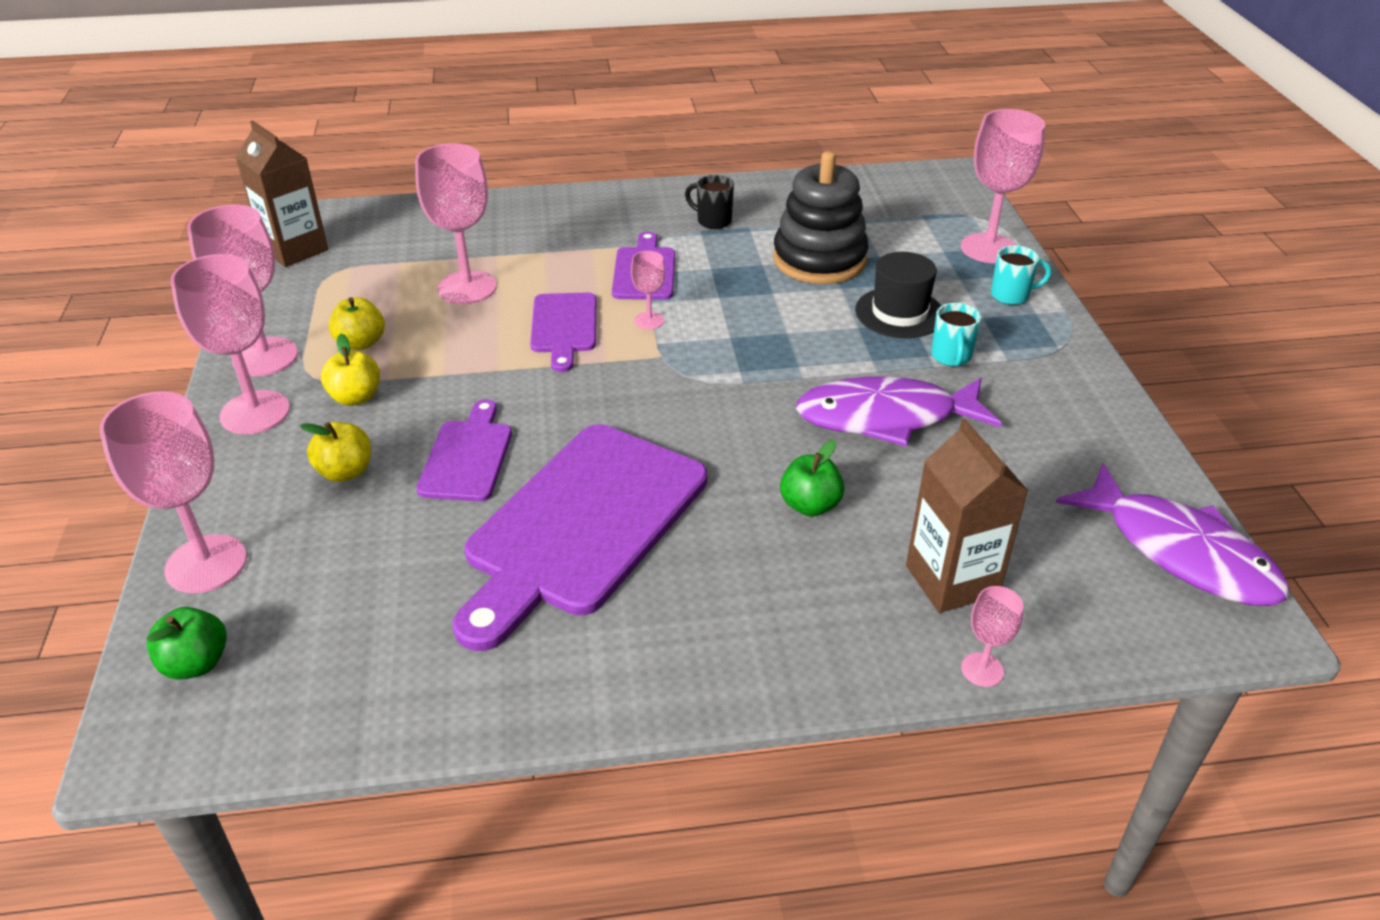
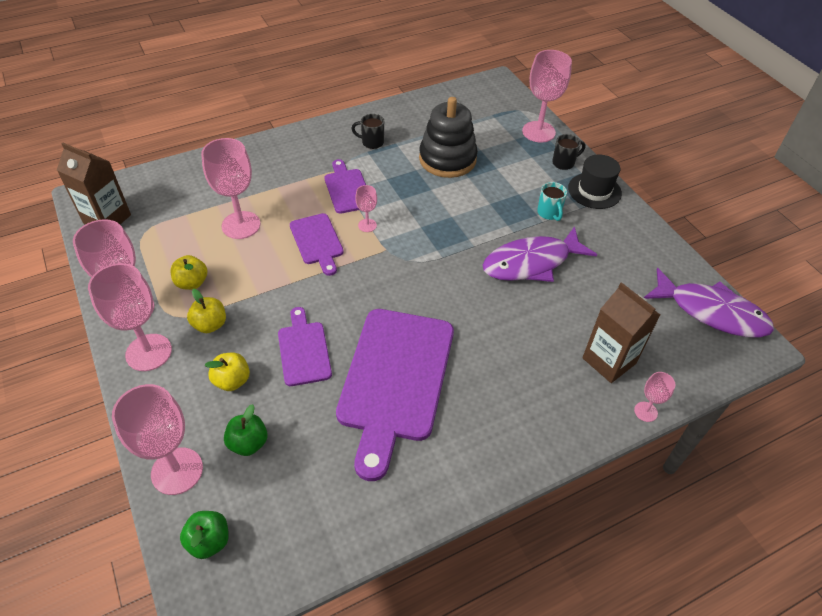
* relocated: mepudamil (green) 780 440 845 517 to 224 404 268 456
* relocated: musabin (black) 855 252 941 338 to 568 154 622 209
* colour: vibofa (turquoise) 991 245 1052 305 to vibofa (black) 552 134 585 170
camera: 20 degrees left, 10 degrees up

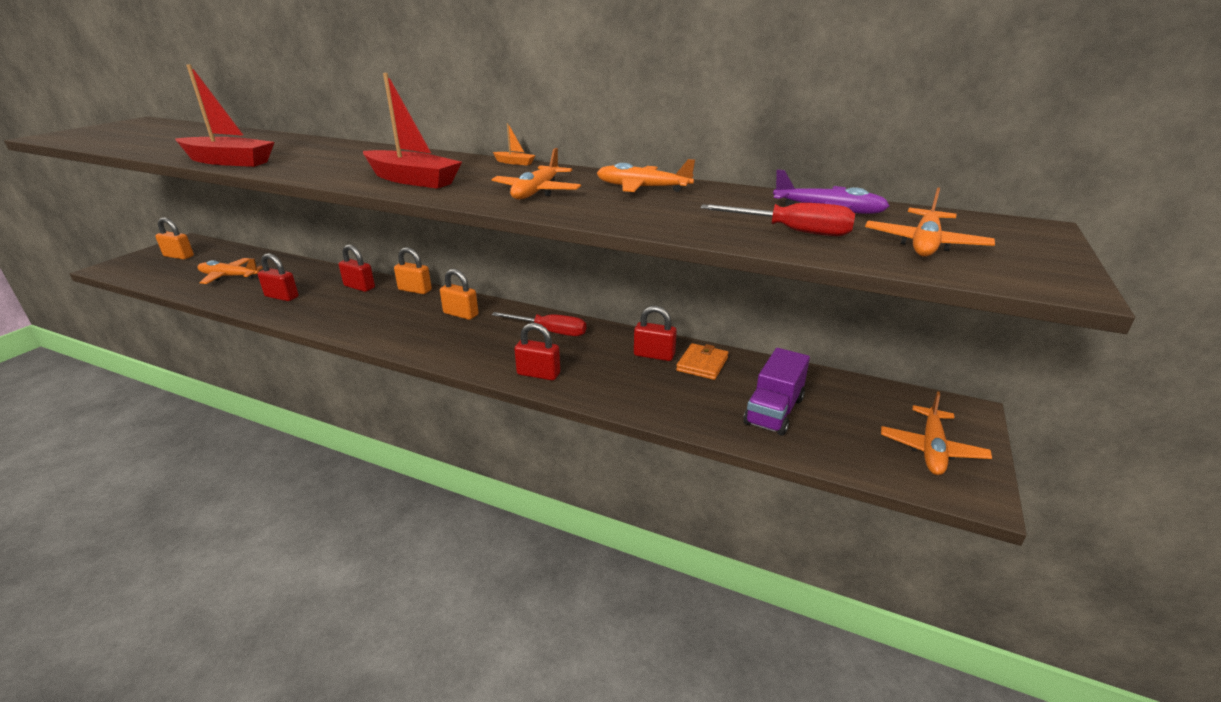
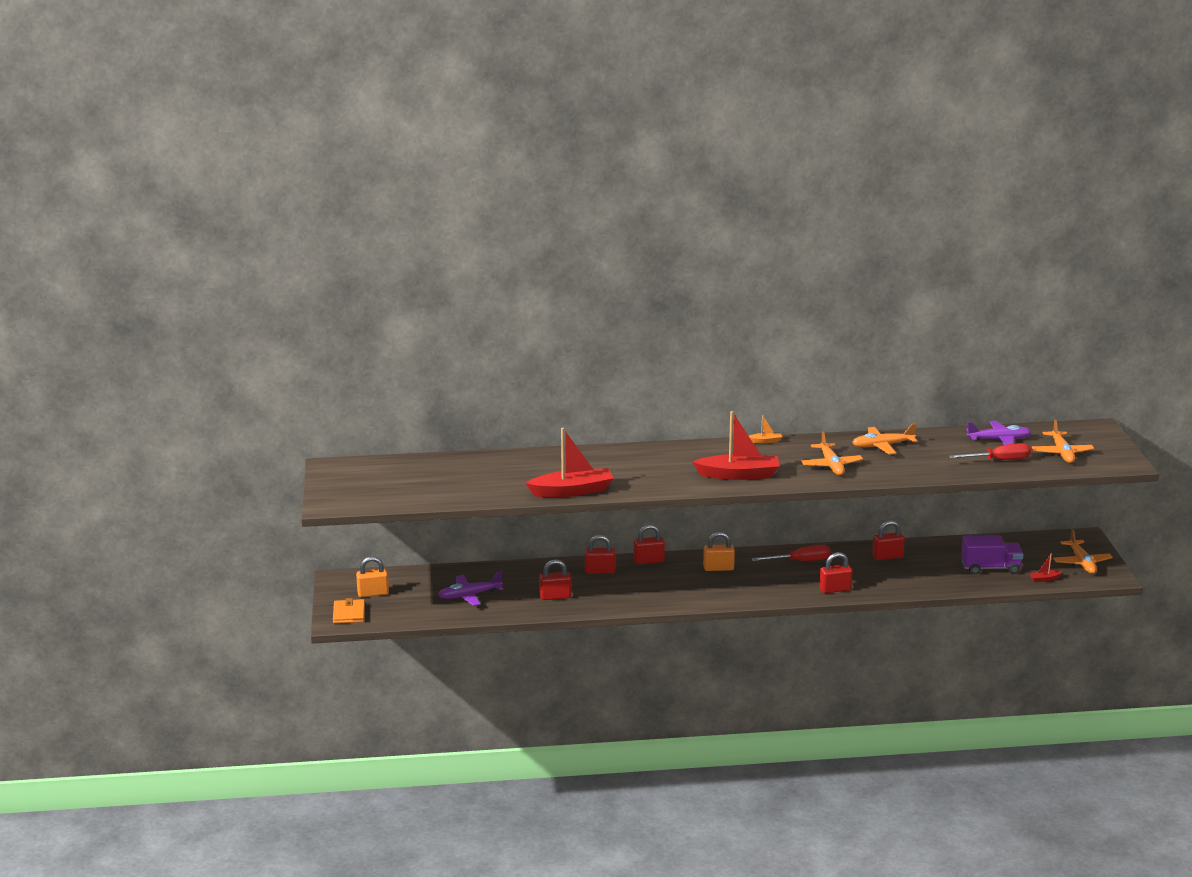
* appeared: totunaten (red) 1029 554 1063 582
* relocated: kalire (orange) 676 343 729 380 to 333 598 365 624
* colour: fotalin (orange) 197 258 263 284 to fotalin (purple) 438 571 503 606
* colour: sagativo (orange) 394 247 432 294 to sagativo (red) 634 524 665 564
* spun: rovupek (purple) 743 348 810 436 = 961 535 1023 574 90 degrees counterclockwise
camera: 30 degrees left, 5 degrees down

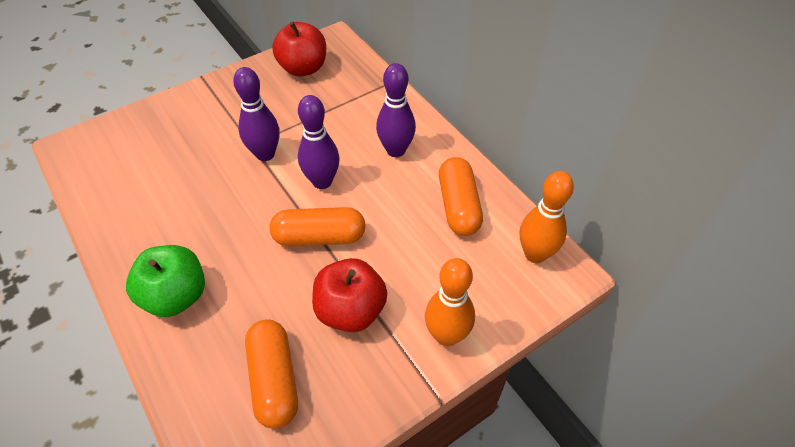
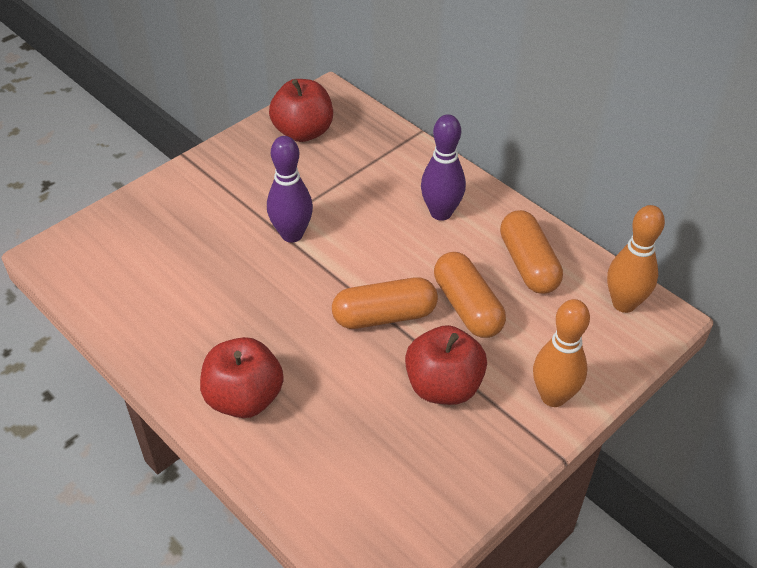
* missing: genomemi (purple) 298 95 340 189
* relocated: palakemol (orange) 245 319 298 429 to 434 252 506 338
* colour: mepudamil (green) 126 245 205 317 to mepudamil (red) 200 337 284 418
camera: 10 degrees left, 5 degrees down

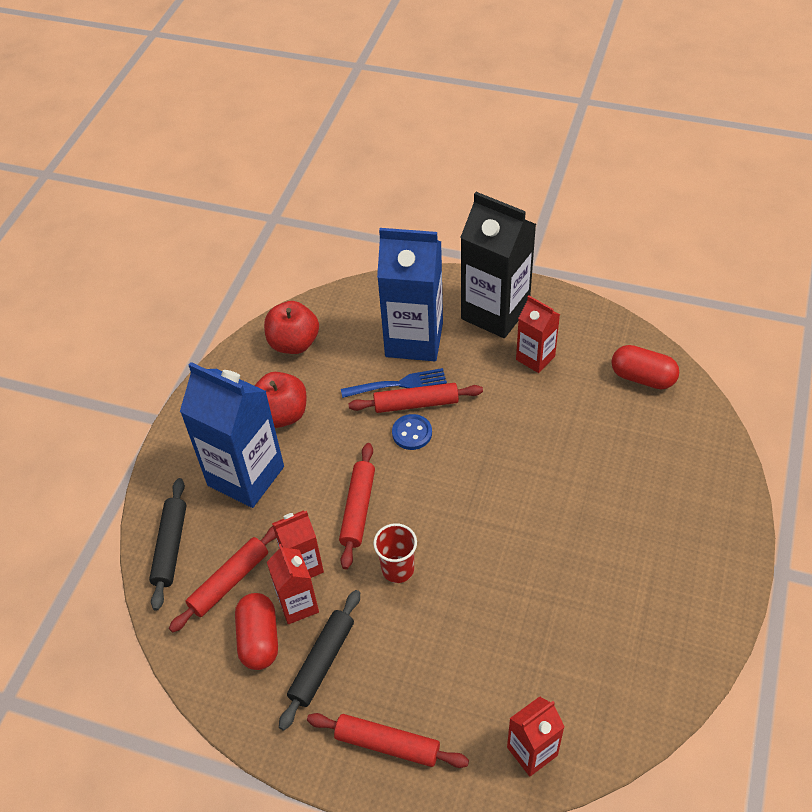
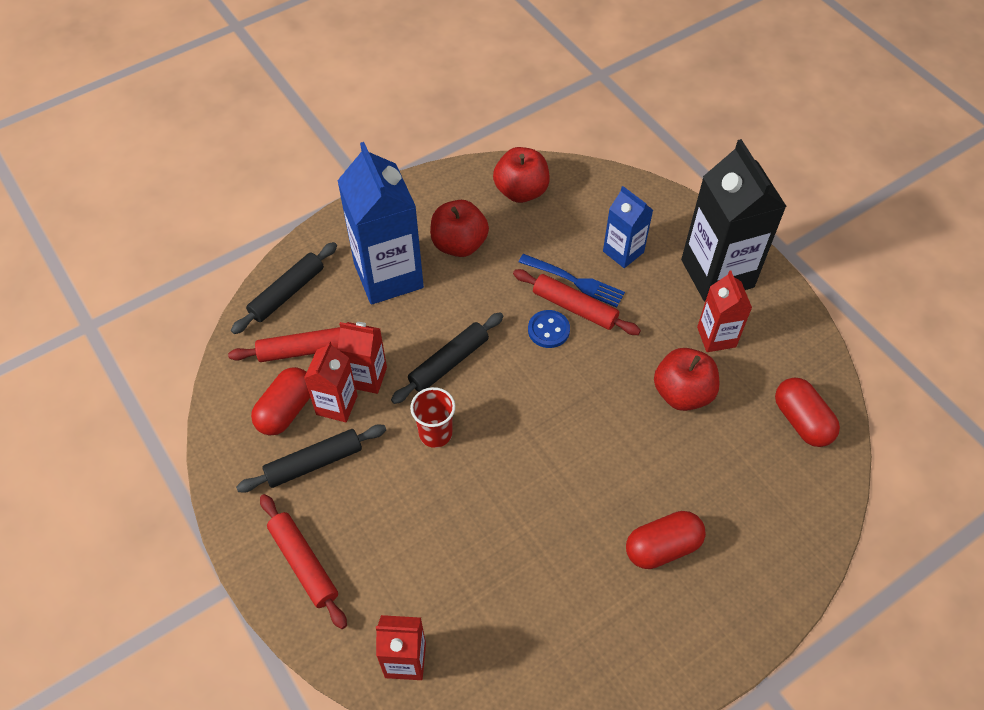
* appeared: palakemol (red) 626 511 706 569
* appeared: mepudamil (red) 654 348 719 411
* colour: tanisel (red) 339 443 375 569 to tanisel (black) 391 312 503 404
* size: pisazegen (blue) 377 228 443 361 = 603 186 653 268 x0.54
camera: 35 degrees right, 5 degrees up

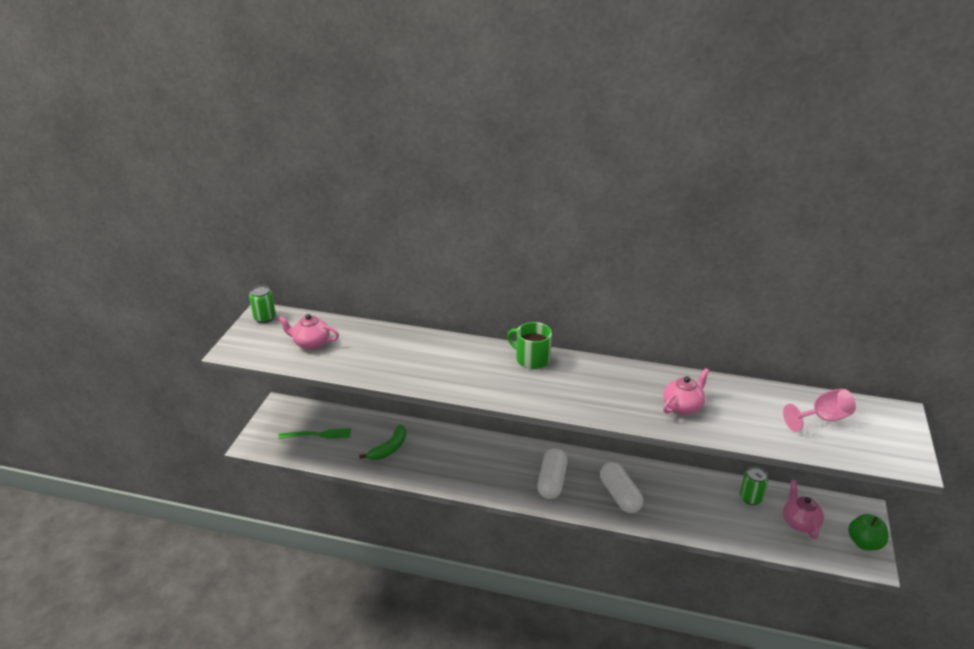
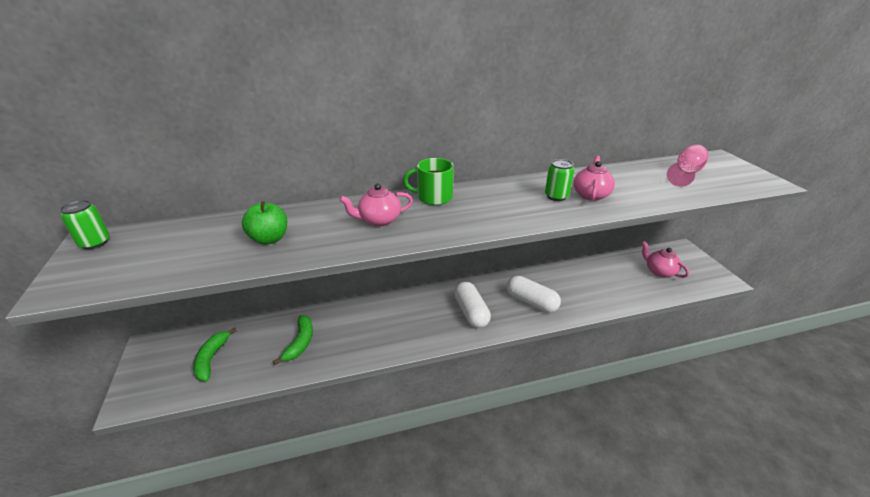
* relocated: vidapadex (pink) 278 314 339 350 to 339 184 413 226
* relocated: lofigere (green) 740 467 768 505 to 545 159 574 201
* relocated: mepudamil (green) 848 514 888 550 to 242 201 287 245
* exchanged: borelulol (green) 278 428 351 439 to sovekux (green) 193 328 237 381
camera: 30 degrees left, 0 degrees up

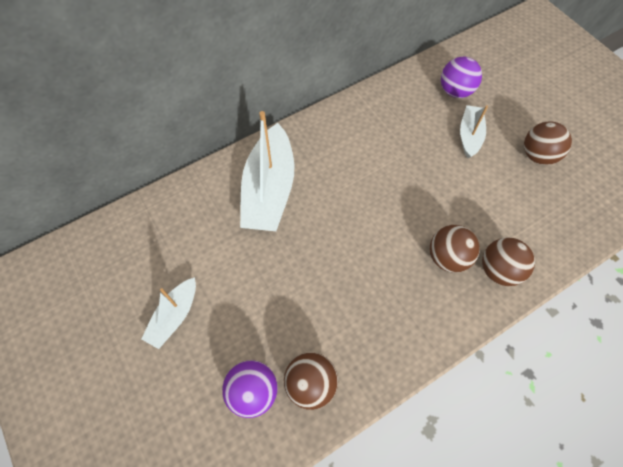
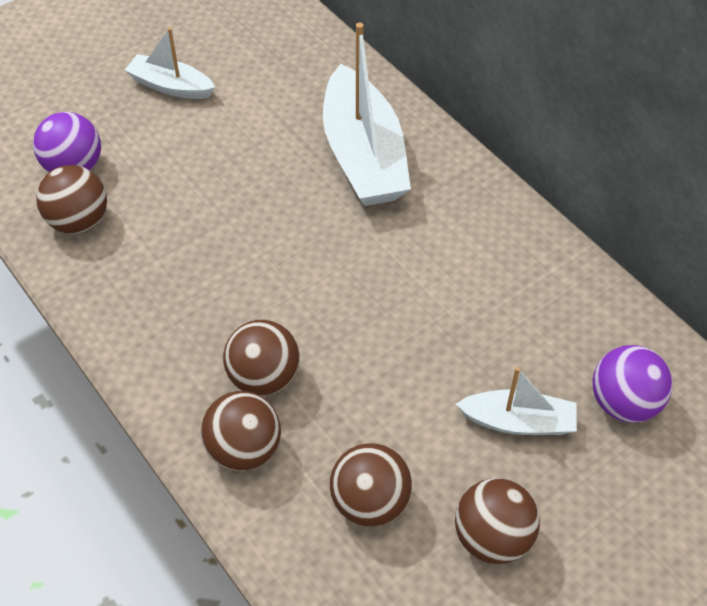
* appeared: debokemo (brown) 330 443 412 527
* spun: totunaten (white) 240 111 294 231 = 323 22 411 206 105 degrees counterclockwise
camera: 85 degrees right, 10 degrees down

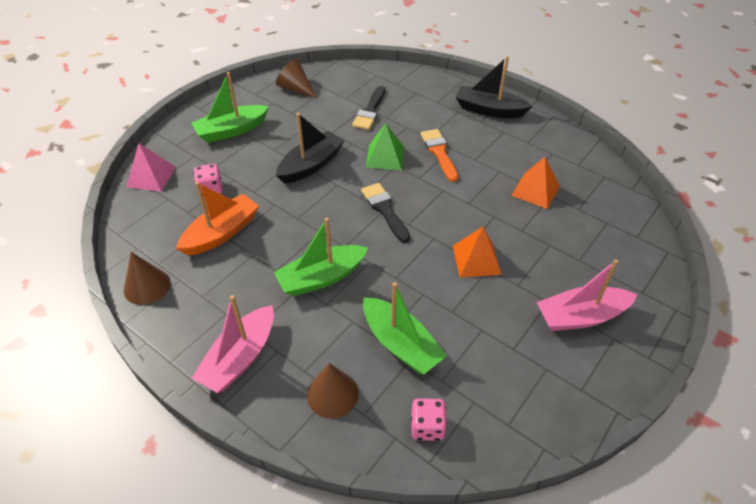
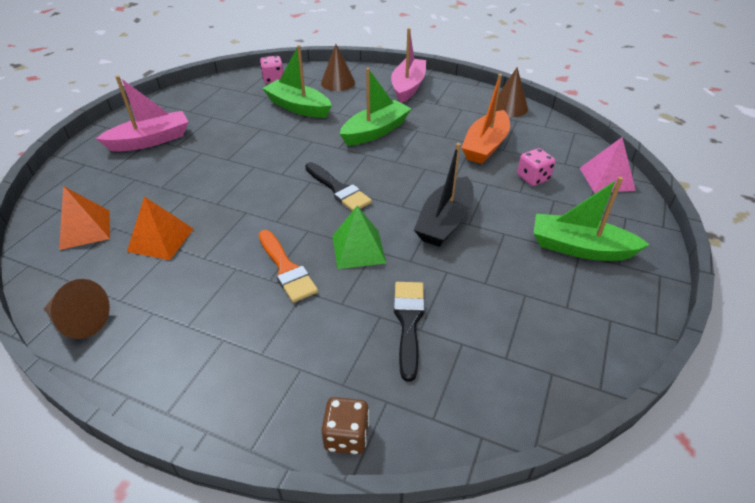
* missing: totunaten (black) 456 56 532 118
* appeared: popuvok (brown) 321 397 369 455
* relocated: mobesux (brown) 276 59 316 98 to 44 279 110 339
* relocated: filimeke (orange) 453 227 502 278 to 59 186 110 250
* spun: totunaten (green) 191 72 269 143 = 534 177 650 261 120 degrees counterclockwise
camera: 165 degrees right, 5 degrees down

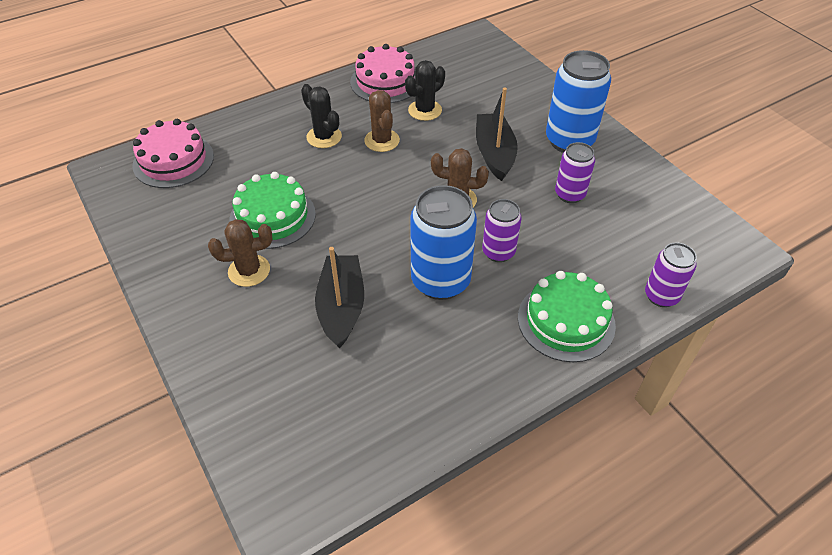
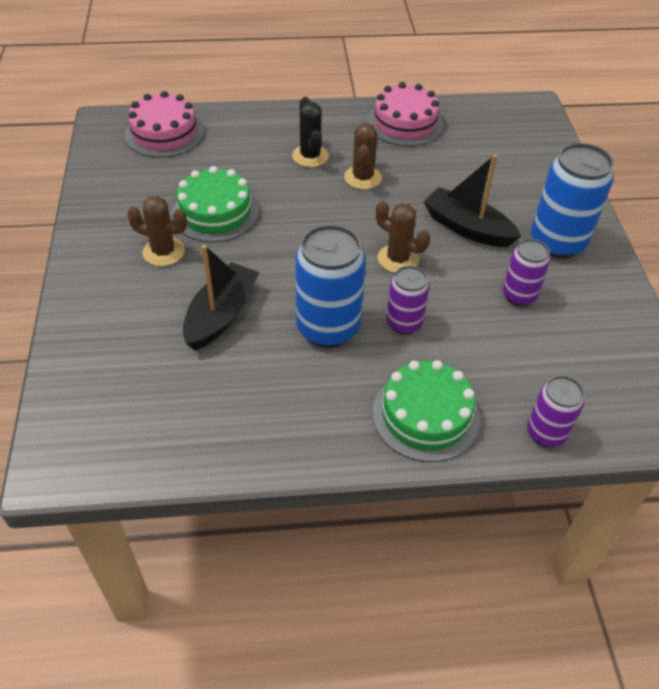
* missing: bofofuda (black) 405 60 445 121
* spun: totunaten (black) 476 88 518 181 = 424 154 521 247 75 degrees counterclockwise
camera: 25 degrees right, 0 degrees up

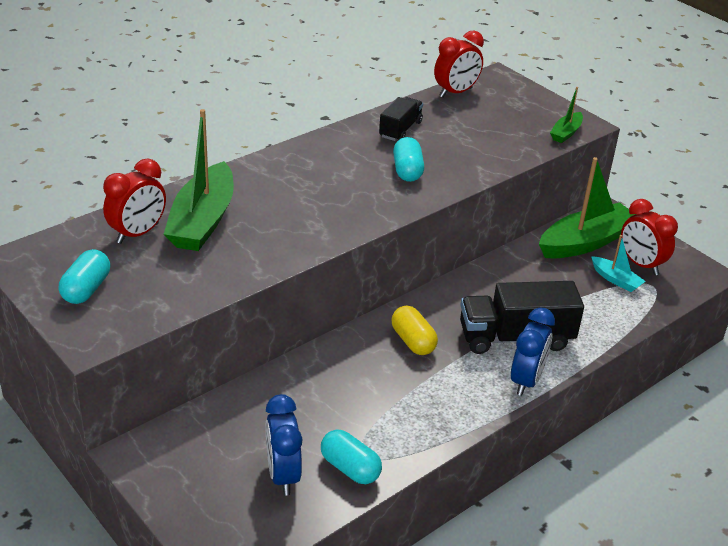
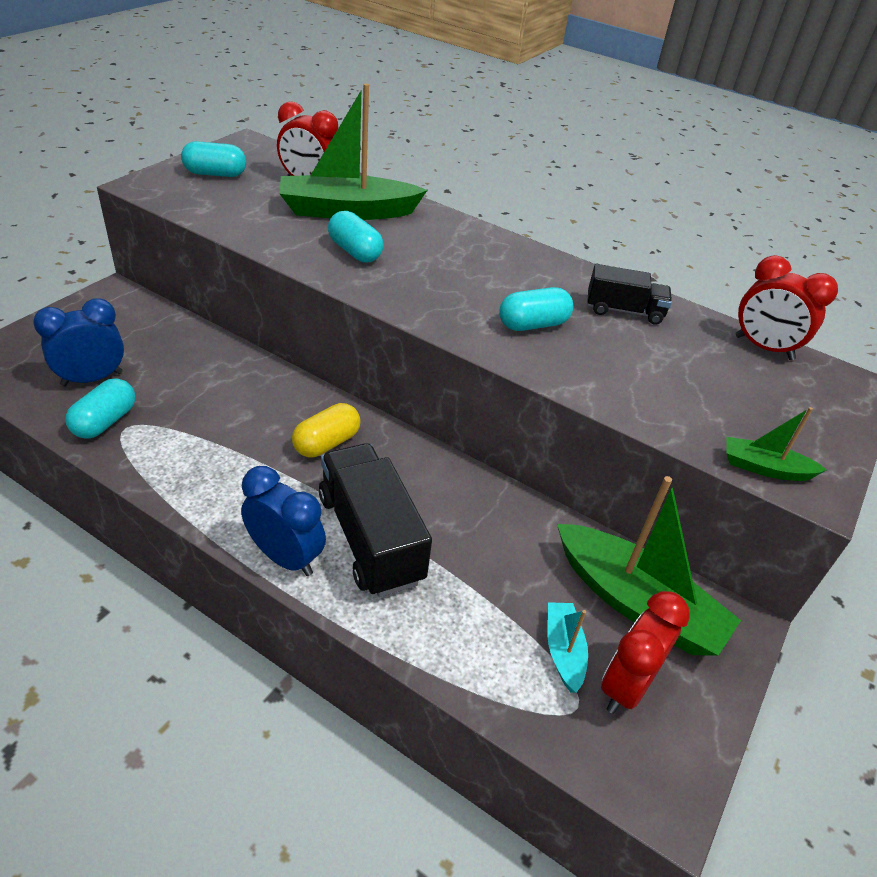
* appeared: palakemol (turquoise) 328 211 384 263
* spun: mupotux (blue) 511 307 555 396 = 241 466 326 576 150 degrees counterclockwise
* spun: totunaten (turquoise) 591 235 646 292 = 547 602 588 693 150 degrees clockwise
camera: 70 degrees right, 5 degrees up

